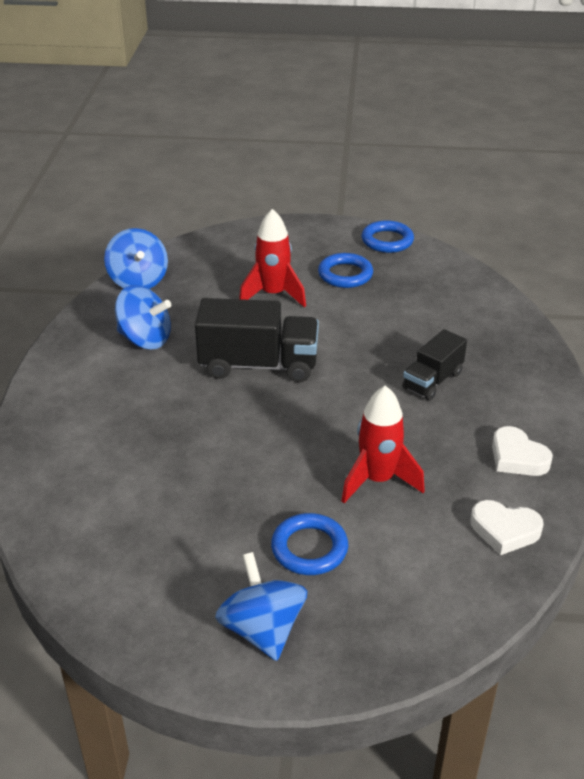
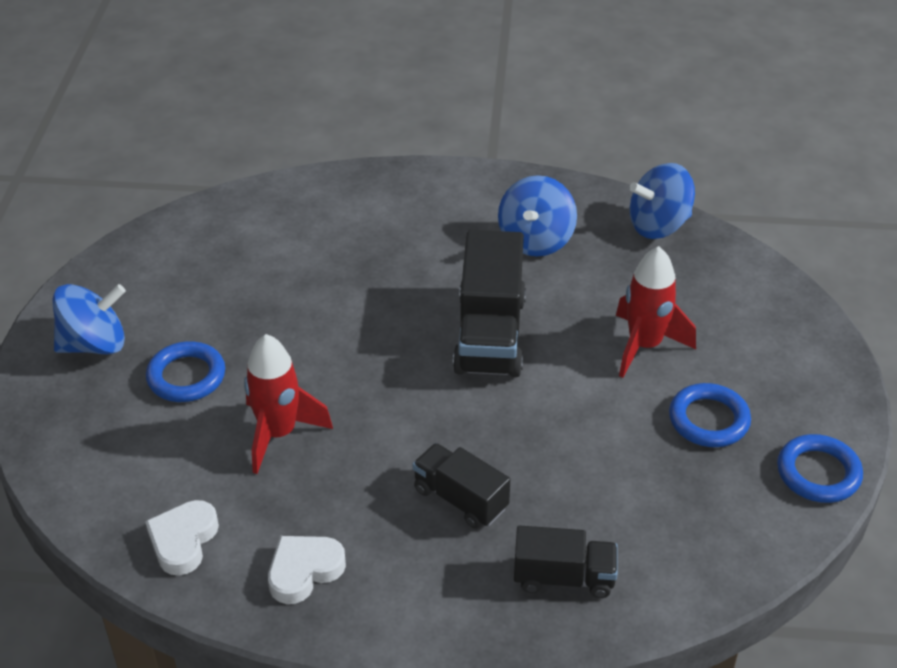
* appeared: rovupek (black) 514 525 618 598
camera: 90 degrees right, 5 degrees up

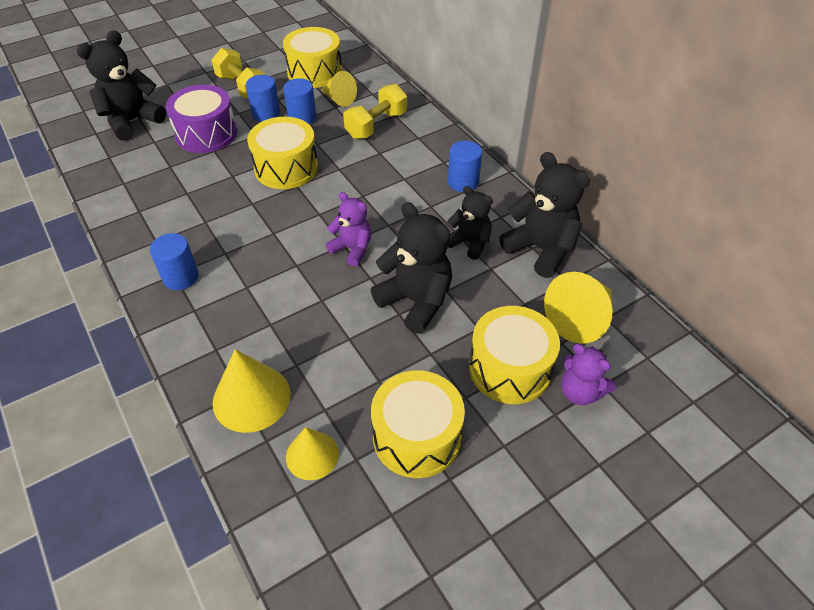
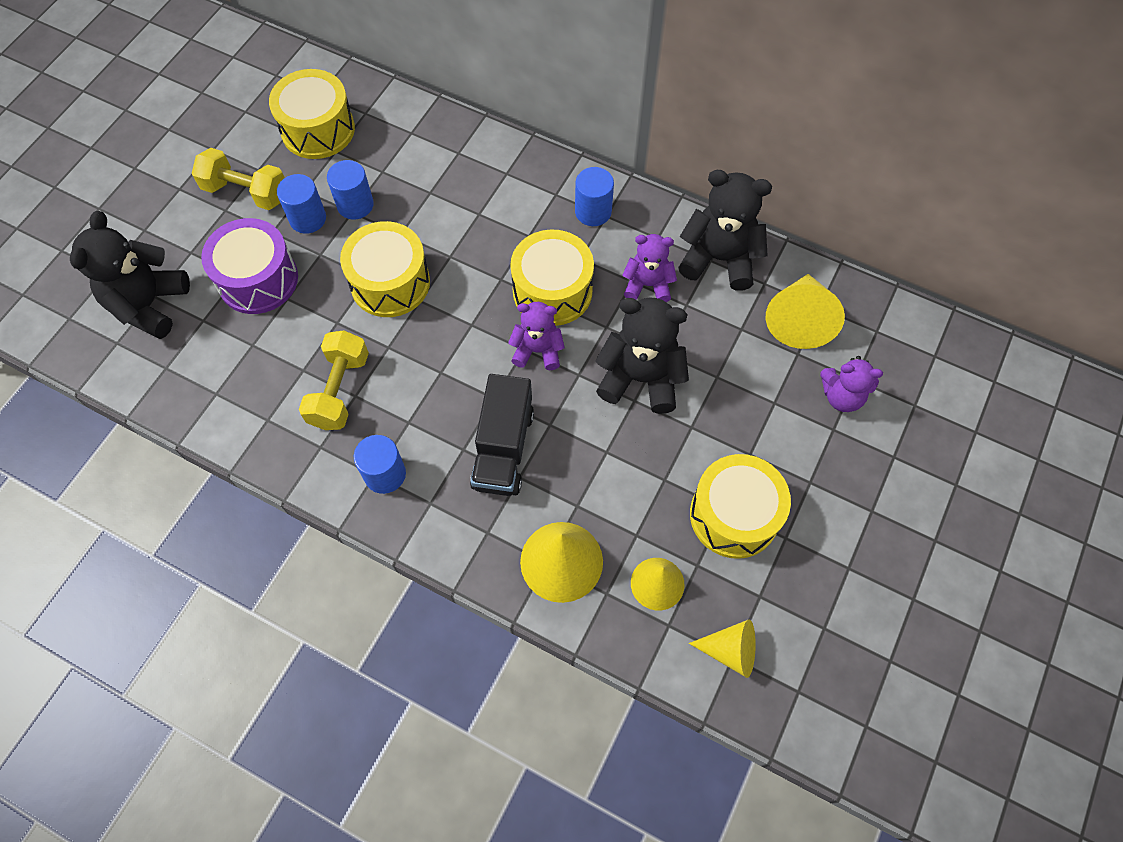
* appeared: rovupek (black) 470 374 534 496
* relocated: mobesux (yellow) 321 71 357 107 to 689 619 756 678
* relocated: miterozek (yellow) 343 84 407 139 to 299 330 369 430
* relocated: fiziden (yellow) 469 306 560 404 to 510 230 594 326
* colour: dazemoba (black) 447 186 493 260 to dazemoba (purple) 622 234 677 302
camera: 30 degrees left, 15 degrees up

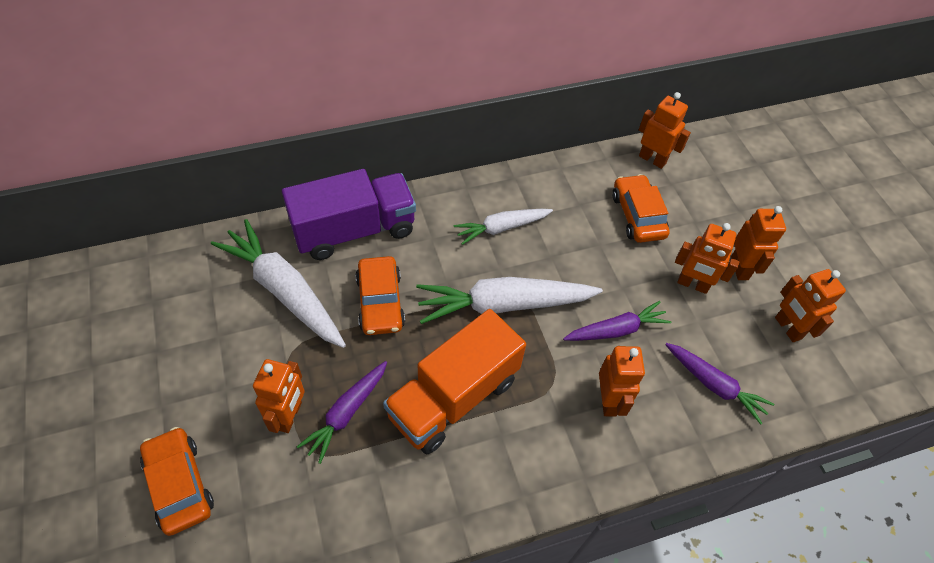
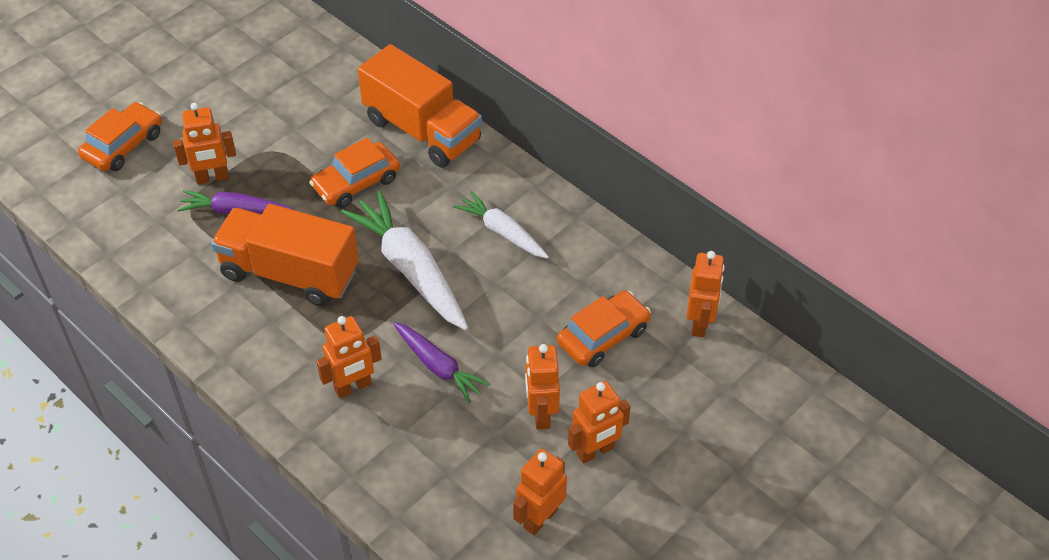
* missing: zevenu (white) 211 219 346 348
* missing: zevenu (purple) 665 343 774 425
* colour: rovupek (purple) 282 169 416 260 to rovupek (orange) 358 44 482 168
camera: 65 degrees right, 5 degrees down

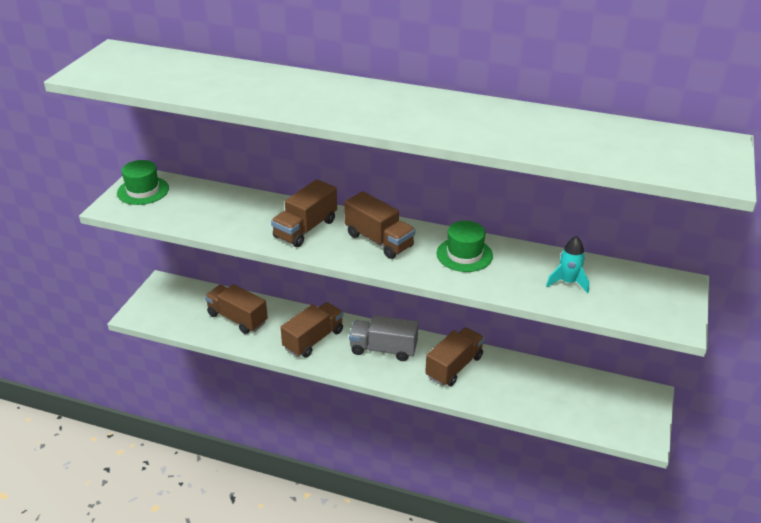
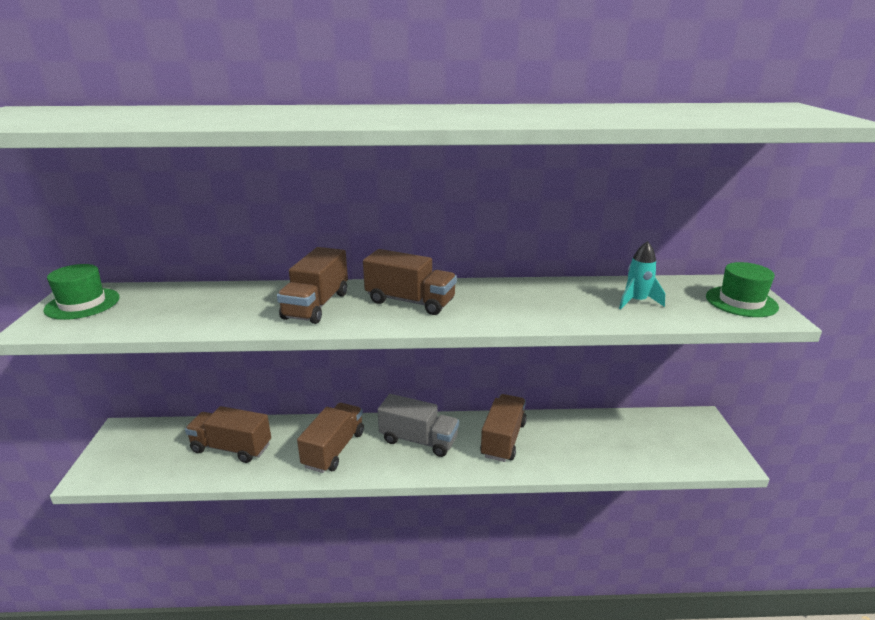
* relocated: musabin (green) 436 221 493 272 to 706 262 779 317
* spun: rovupek (grey) 349 315 418 361 = 378 394 459 457 150 degrees counterclockwise
camera: 20 degrees left, 10 degrees down

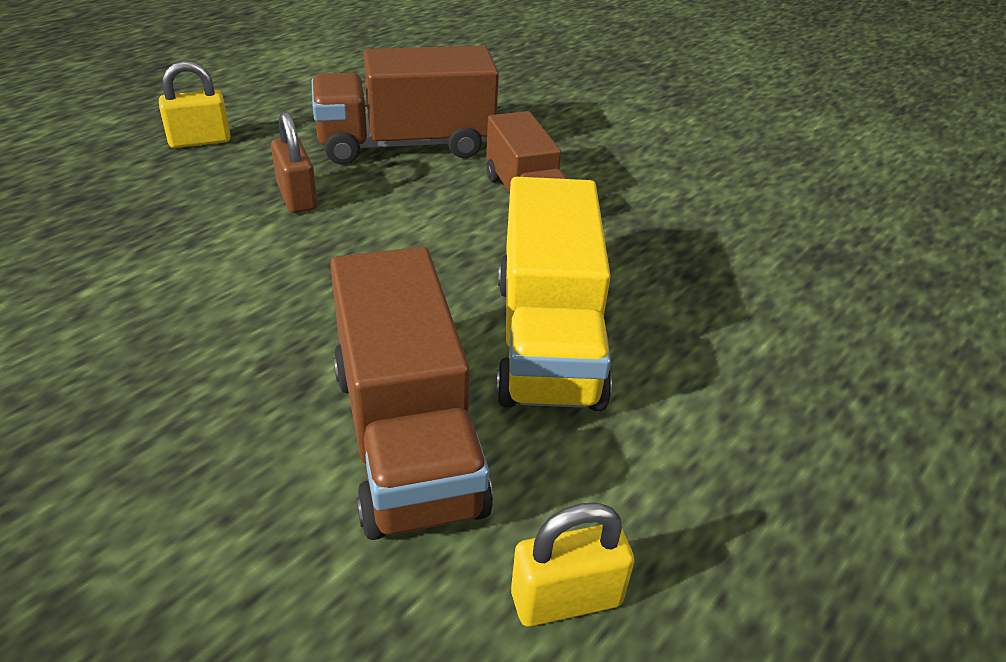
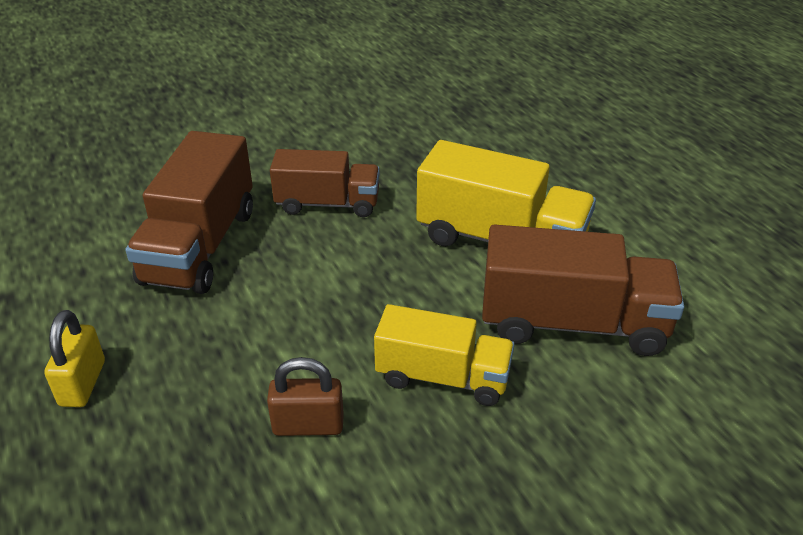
* missing: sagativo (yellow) 511 502 634 627
* appeared: rovupek (yellow) 374 304 514 406
* relocated: sagativo (brown) 271 111 317 213 to 267 357 344 436
camera: 65 degrees left, 0 degrees up

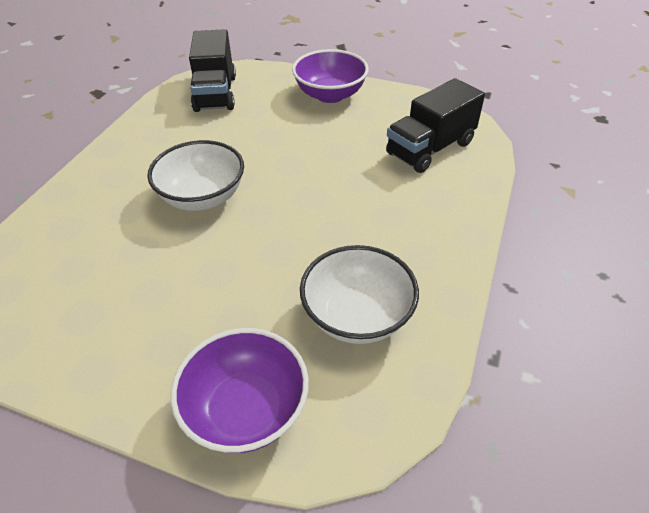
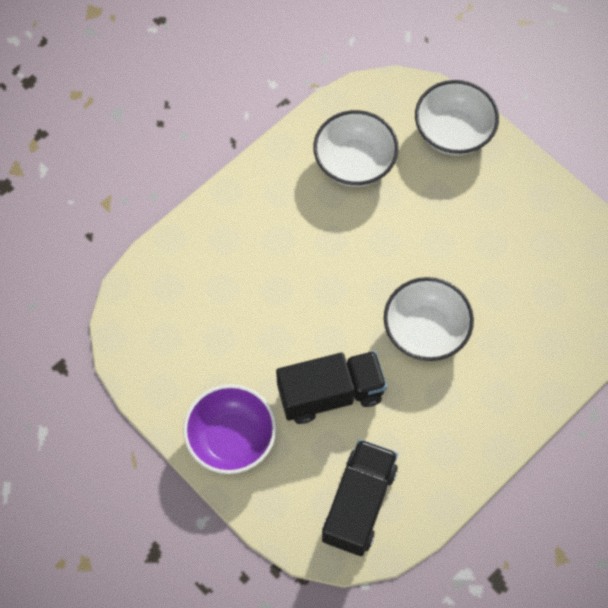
* relocated: rovupek (black) 386 78 485 173 to 276 351 387 424
* colour: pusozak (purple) 171 328 309 453 to pusozak (white) 415 80 499 156
camera: 155 degrees left, 20 degrees up

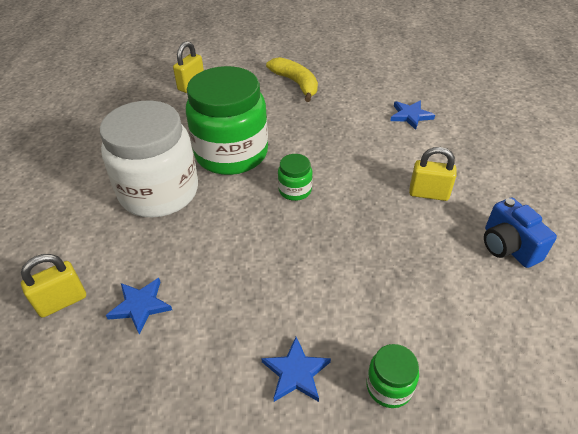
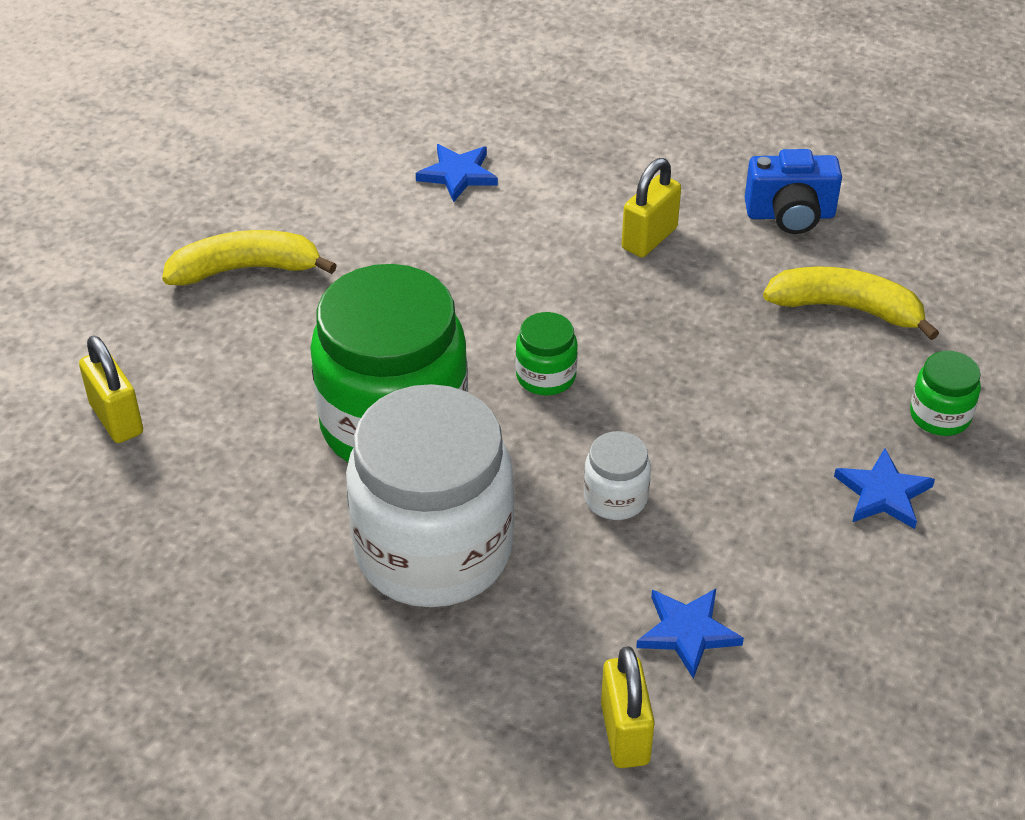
* appeared: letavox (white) 584 431 651 520
* appeared: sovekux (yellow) 763 266 939 340
camera: 65 degrees left, 0 degrees up

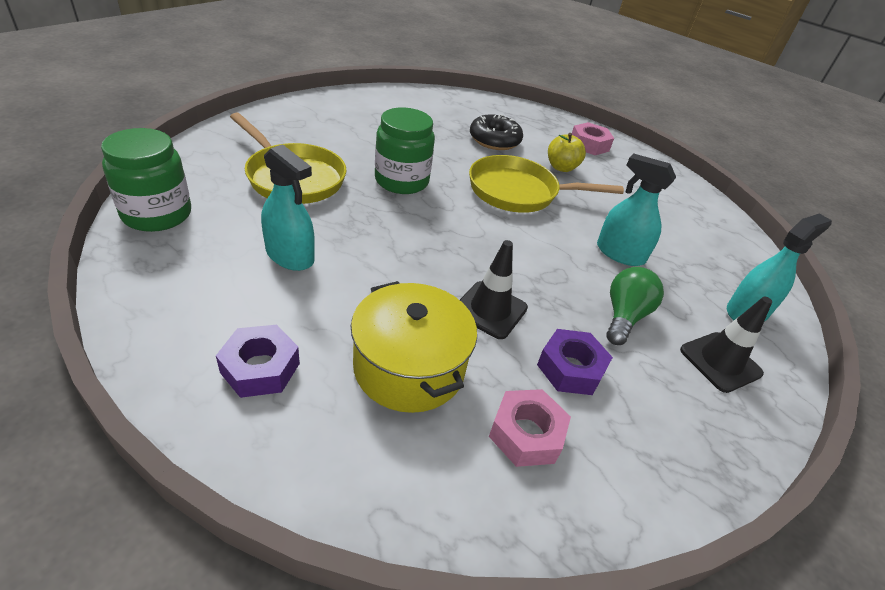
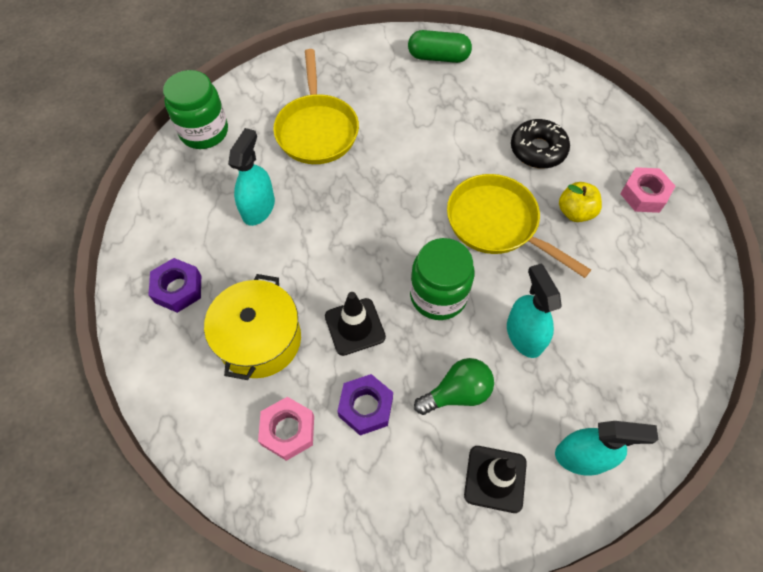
* appeared: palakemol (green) 408 30 472 63
* relocated: letavox (green) 375 107 435 194 to 410 238 475 320
* spun: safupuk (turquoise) 261 144 315 271 = 228 128 275 226 150 degrees counterclockwise
camera: 45 degrees right, 20 degrees up

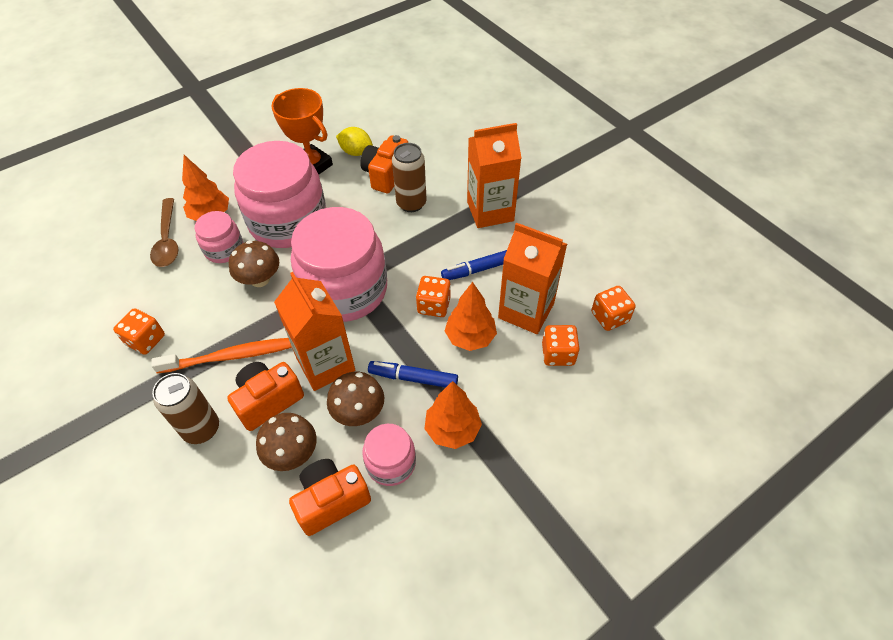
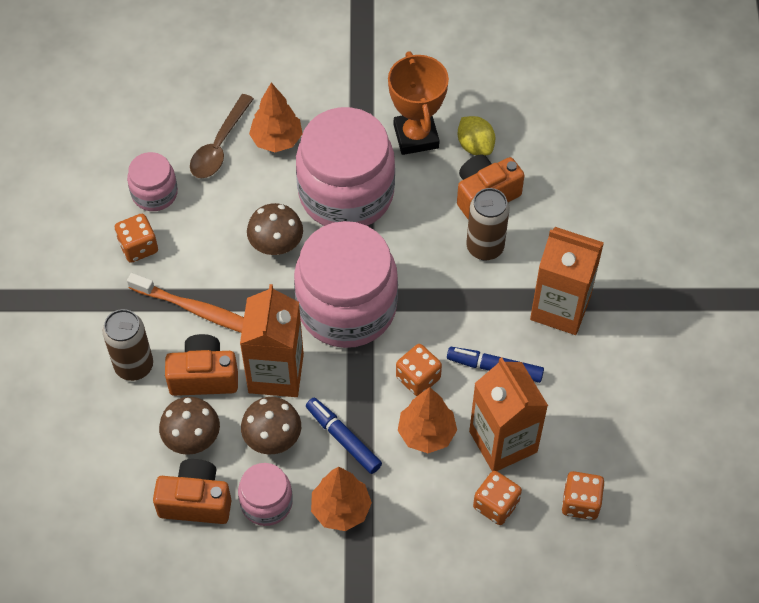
* relocated: letavox (pink) 195 211 243 263 to 127 152 178 211
camera: 35 degrees right, 5 degrees up

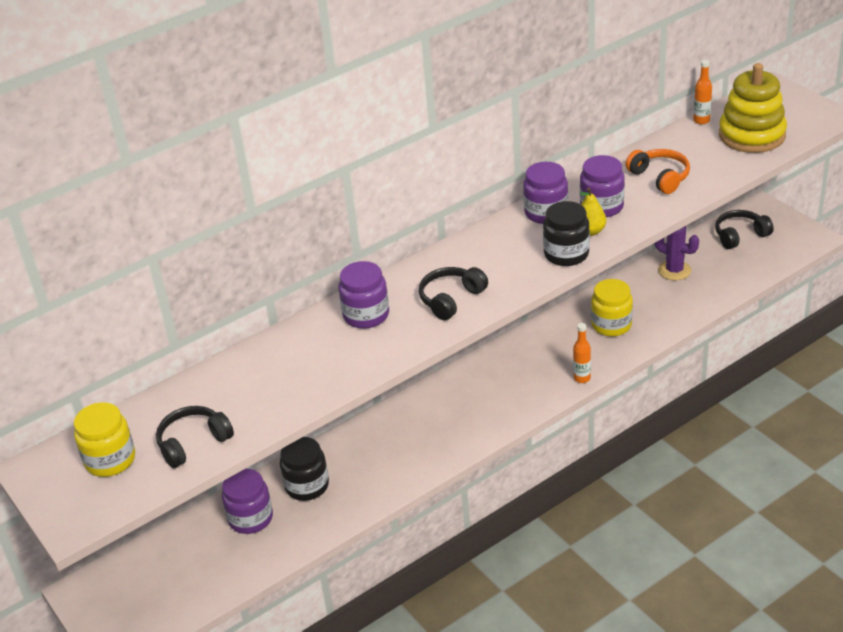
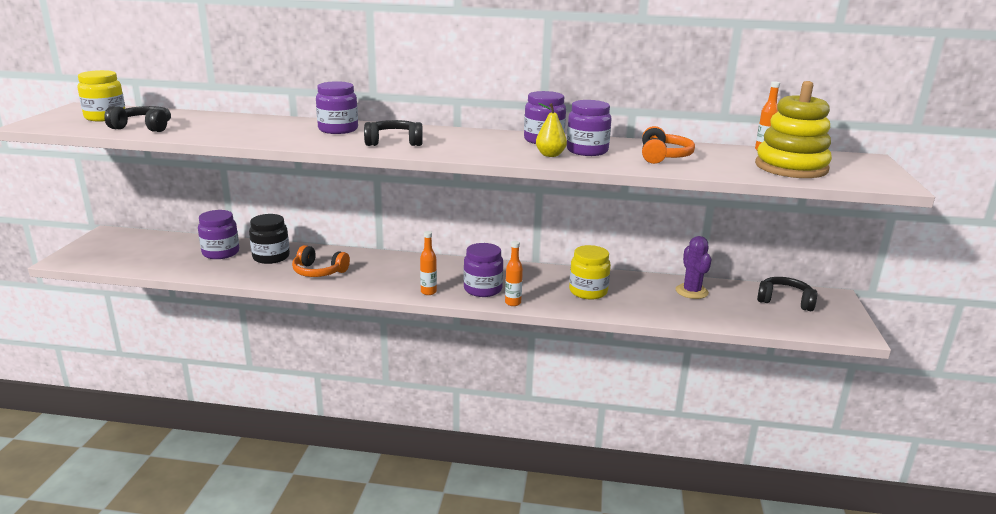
* missing: letavox (black) 543 201 590 266
* appeared: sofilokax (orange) 292 245 350 277
* appeared: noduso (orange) 420 231 437 295
* appeared: letavox (purple) 464 243 503 297
camera: 40 degrees right, 15 degrees down

